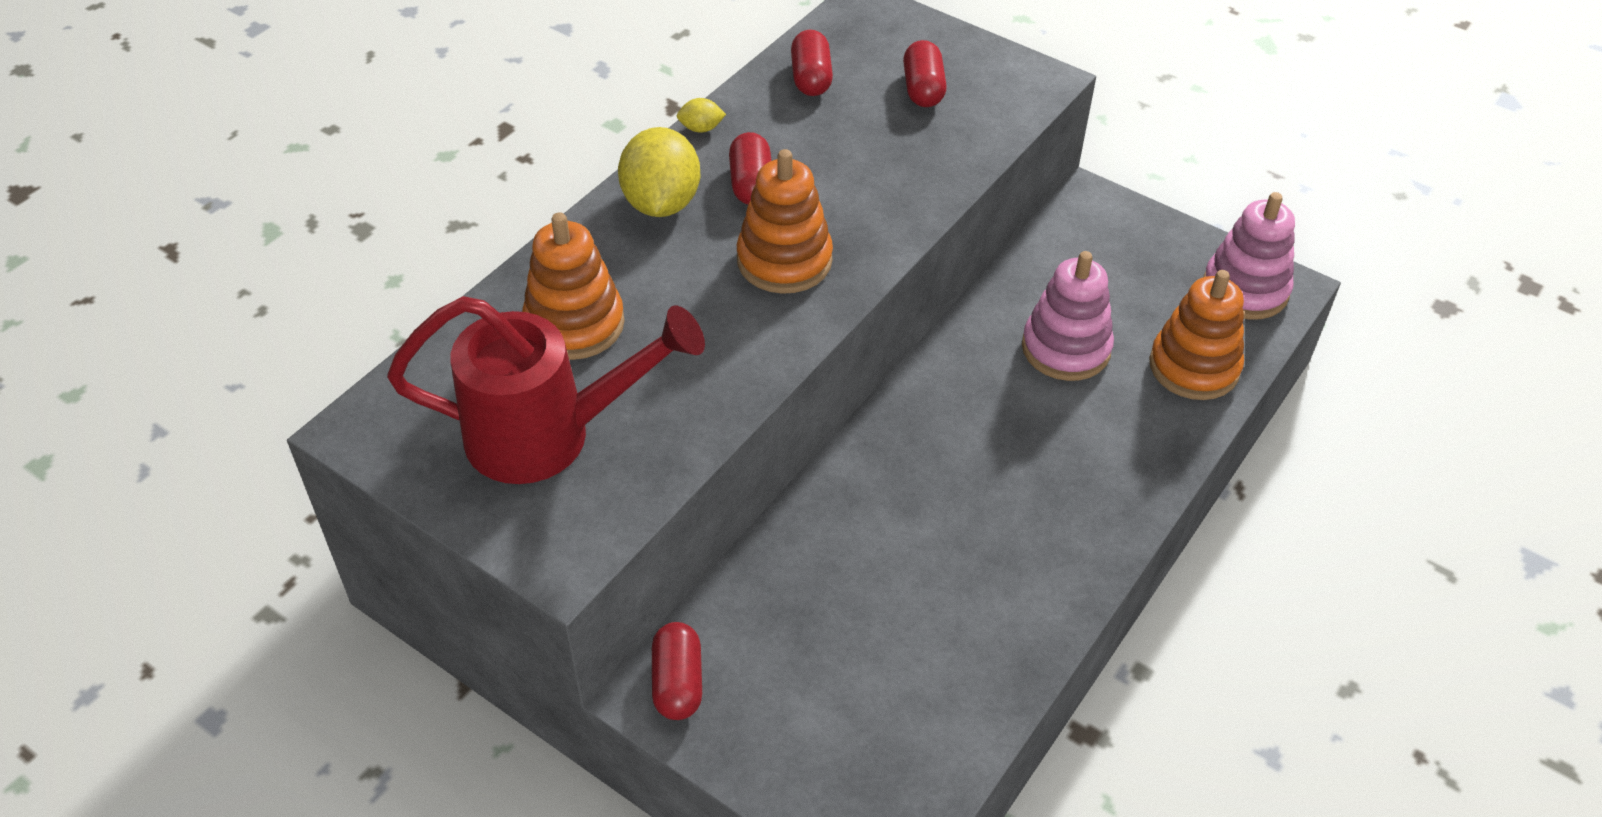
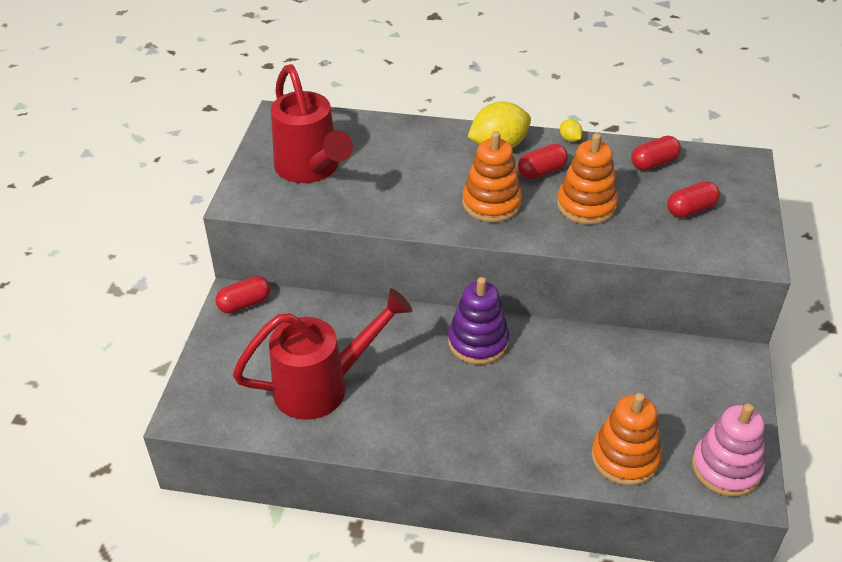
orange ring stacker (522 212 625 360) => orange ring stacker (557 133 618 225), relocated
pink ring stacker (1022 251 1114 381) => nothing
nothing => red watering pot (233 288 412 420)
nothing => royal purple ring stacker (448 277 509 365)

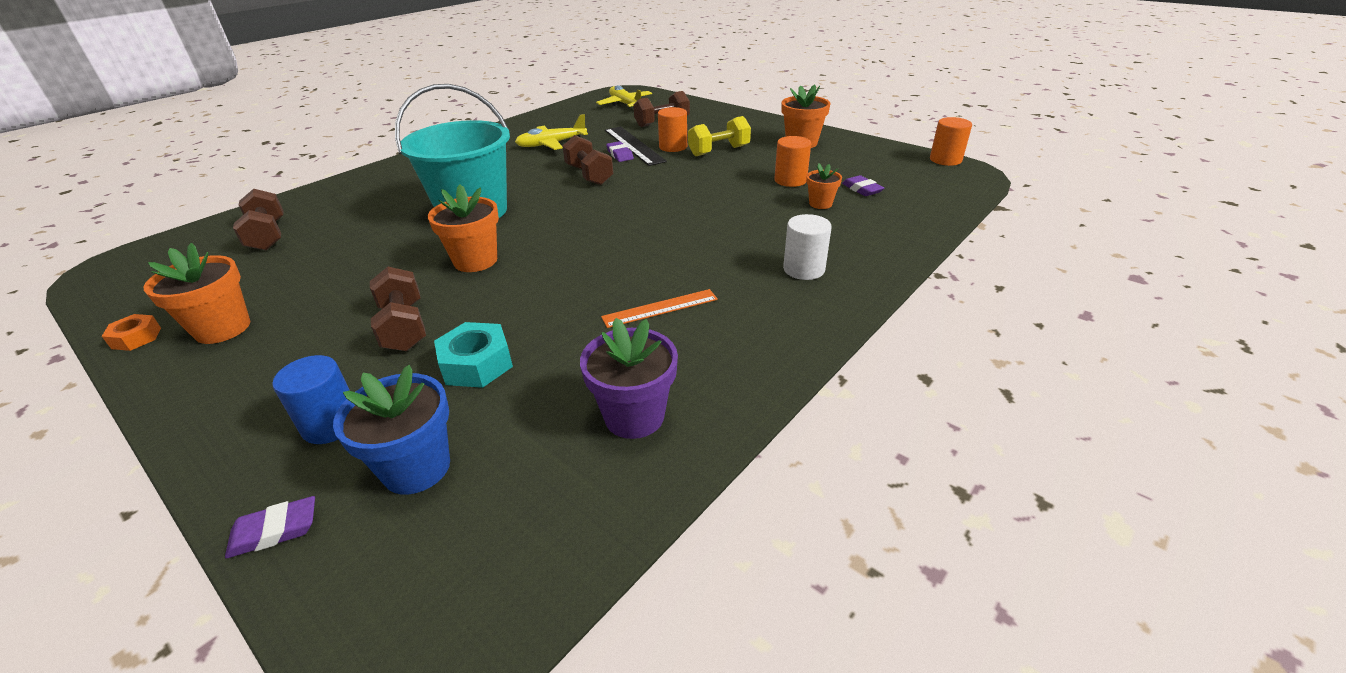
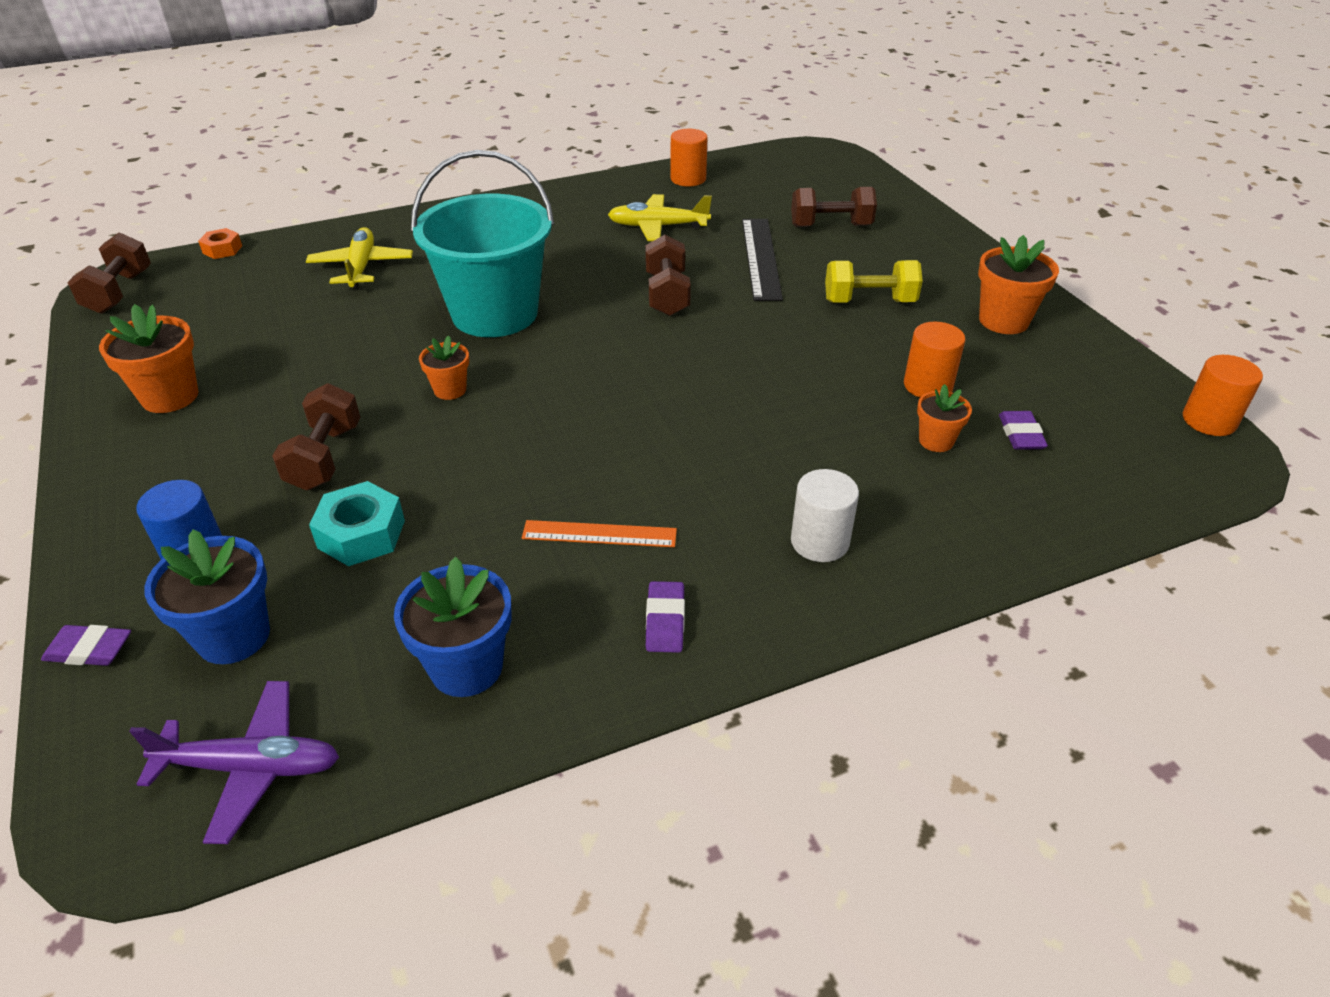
orange hex nut (102 314 161 351) => orange hex nut (198 228 242 259), relocated
dark brown dumbbell (233 189 284 250) => dark brown dumbbell (67 232 151 314), relocated
orange plant pot (428 185 499 272) => orange plant pot (419 335 469 400), x0.60
royal purple plant pot (580 318 678 439) => royal blue plant pot (394 557 512 697)
bright yellow aeroplane (596 85 652 107) => bright yellow aeroplane (306 227 413 289), relocated
royal purple eraser (606 141 634 162) => royal purple eraser (646 581 685 653), relocated
orange cylinder shape (658 107 687 152) => orange cylinder shape (670 129 707 186), relocated
nothing => royal purple aeroplane (129 681 339 844)

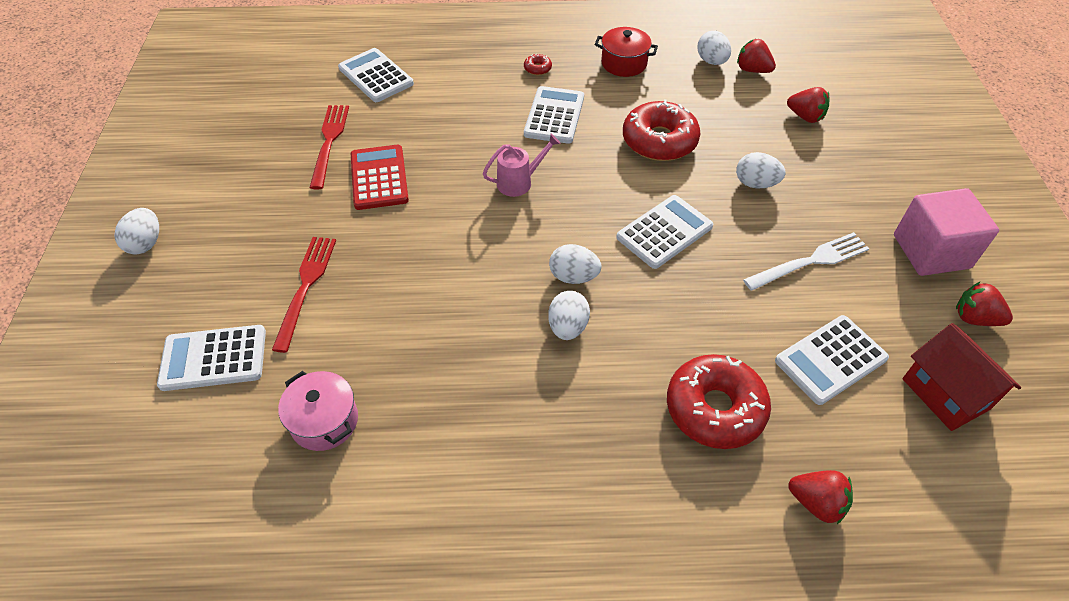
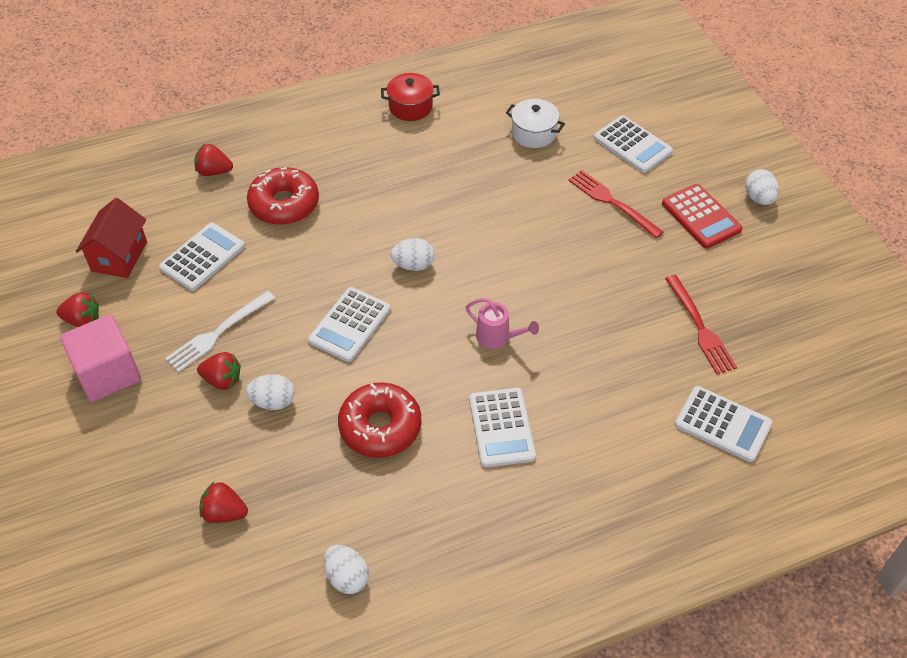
snow-white pocket calculator (157 325 266 391) => snow-white pocket calculator (594 115 673 173), 75 degrees clockwise
red dinner fork (272 237 336 353) => red dinner fork (568 170 664 238), 150 degrees clockwise
pink pot (278 371 358 451) => snow-white pot (506 99 565 148)
red pocket calculator (350 145 409 210) => red pocket calculator (662 184 742 249), relocated
pink watering pot (483 134 560 197) => pink watering pot (466 298 539 349), 105 degrees counterclockwise
red donut (524 54 552 75) => nothing
snow-white toy egg (548 291 590 340) => nothing
red pot (595 27 658 77) => red pot (381 73 440 121), relocated
red toy strawberry (737 39 776 73) => red toy strawberry (197 352 241 390), relocated
red cottage (902 323 1021 431) => red cottage (76 198 147 278), 60 degrees clockwise

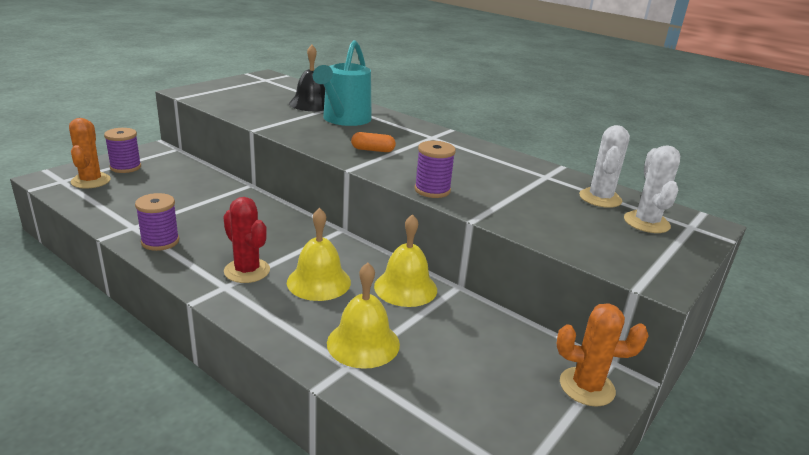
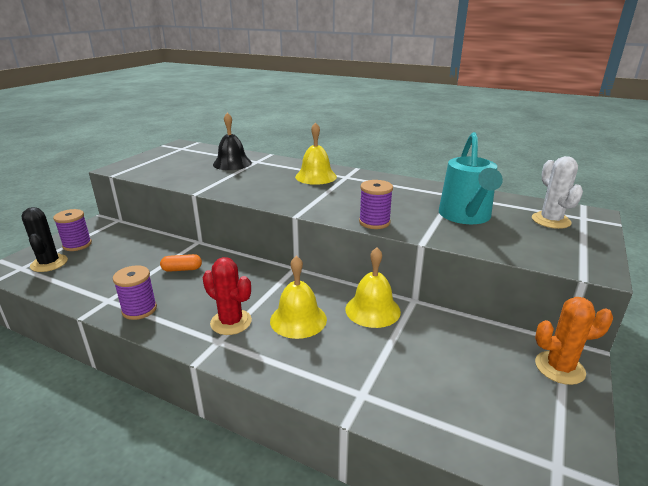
orange saguaro cactus (69 118 111 189) => jet-black saguaro cactus (21 207 68 272)
aqua watering pot (313 40 372 126) => aqua watering pot (439 132 503 224), relocated
bright yellow hand bell (327 263 400 369) => bright yellow hand bell (295 122 337 185), relocated
orange pill (351 132 396 152) => orange pill (160 254 202 272), relocated
snow-white saguaro cactus (579 125 630 208) => nothing

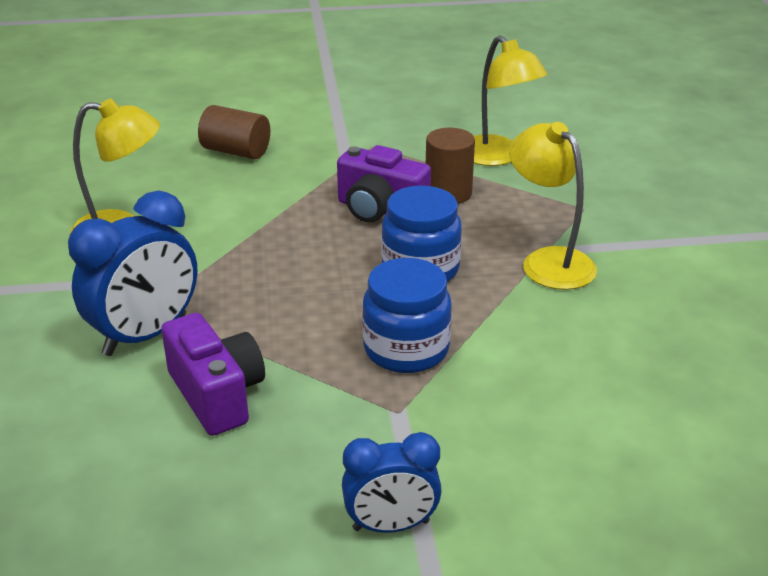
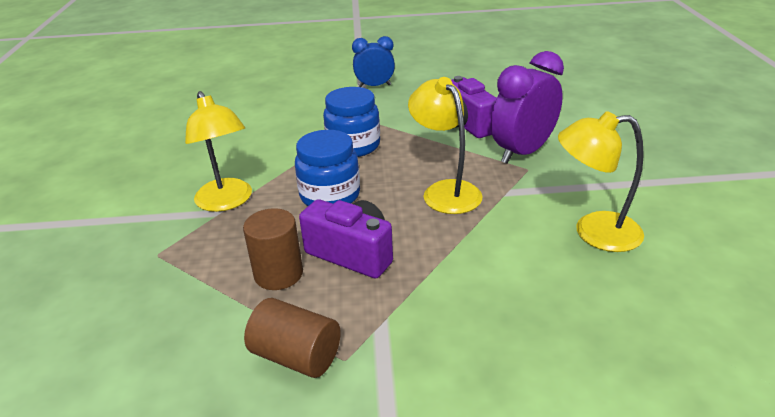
royal blue alarm clock (68 190 198 356) => royal purple alarm clock (491 51 564 164)
dark brown cylinder shape (198 105 270 159) => dark brown cylinder shape (244 298 341 378), relocated
bright yellow reading lamp (474 35 548 166) => bright yellow reading lamp (408 77 482 214), relocated

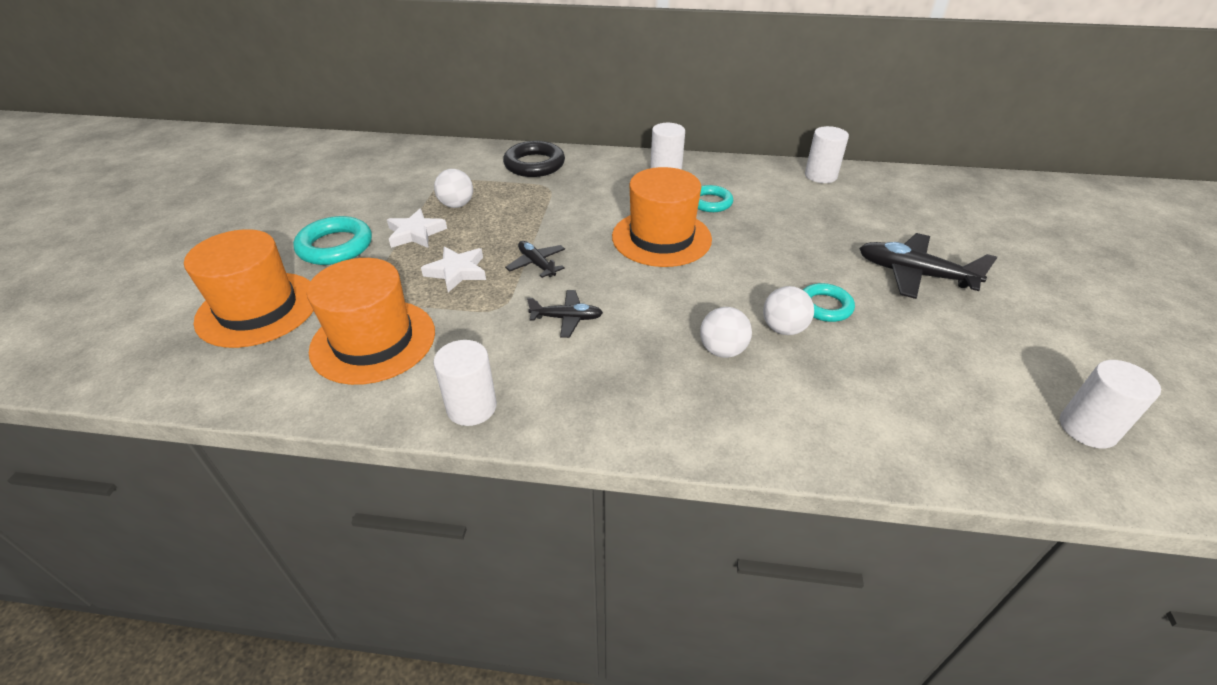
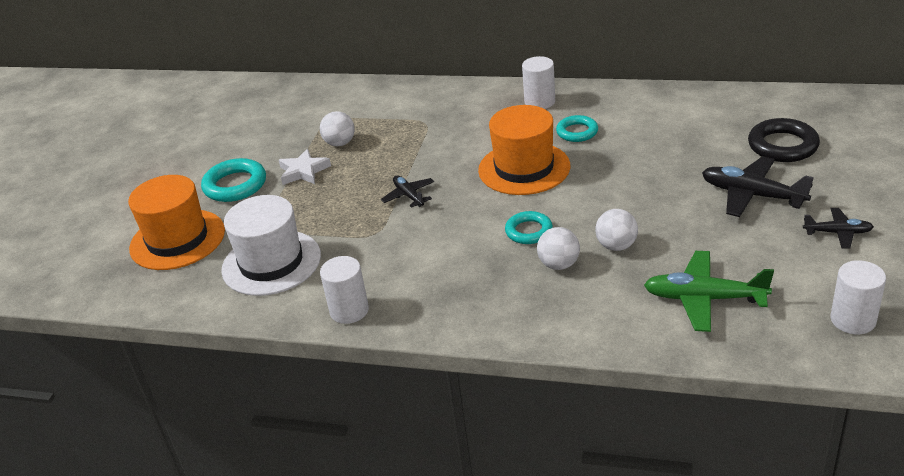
orange hat (307 258 435 385) => snow-white hat (221 195 321 296)
snow-white star shape (421 246 486 292) => nothing
jet-black hoop (503 141 565 177) => jet-black hoop (748 118 820 162), relocated
jet-black aeroplane (527 290 603 338) => jet-black aeroplane (803 208 874 249), relocated
aqua hoop (803 283 855 322) => aqua hoop (505 211 553 244), relocated
snow-white cylinder shape (805 126 849 183) => nothing
nothing => green aeroplane (644 251 774 332)

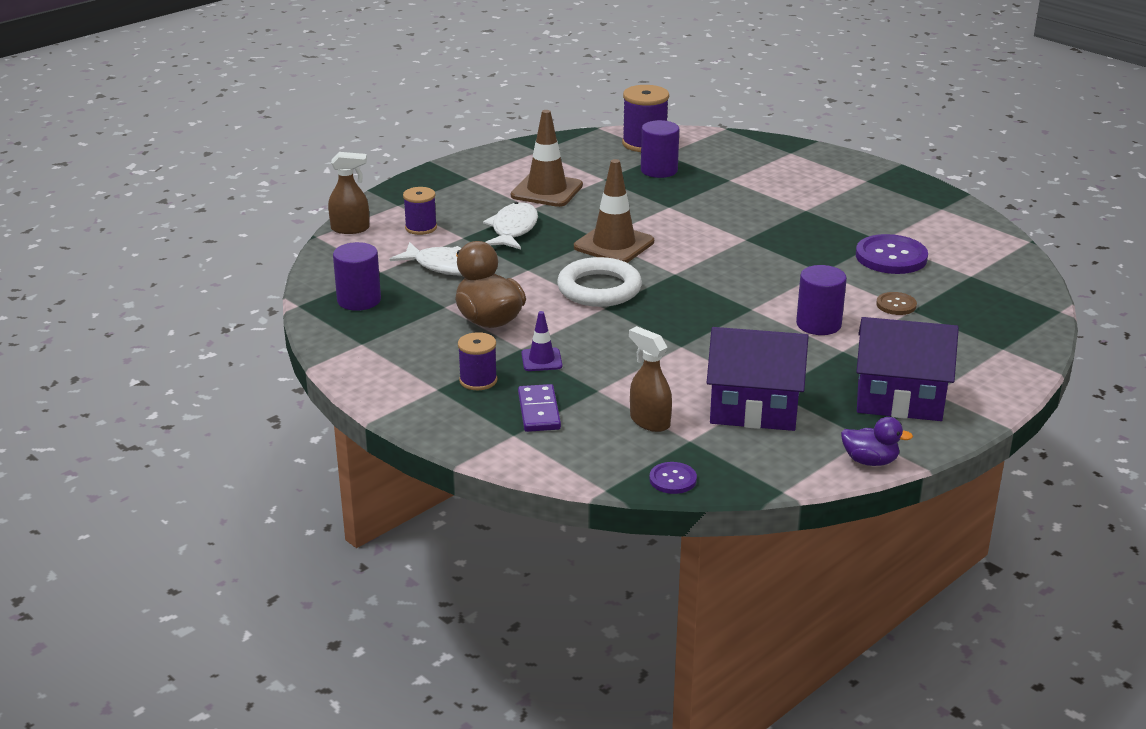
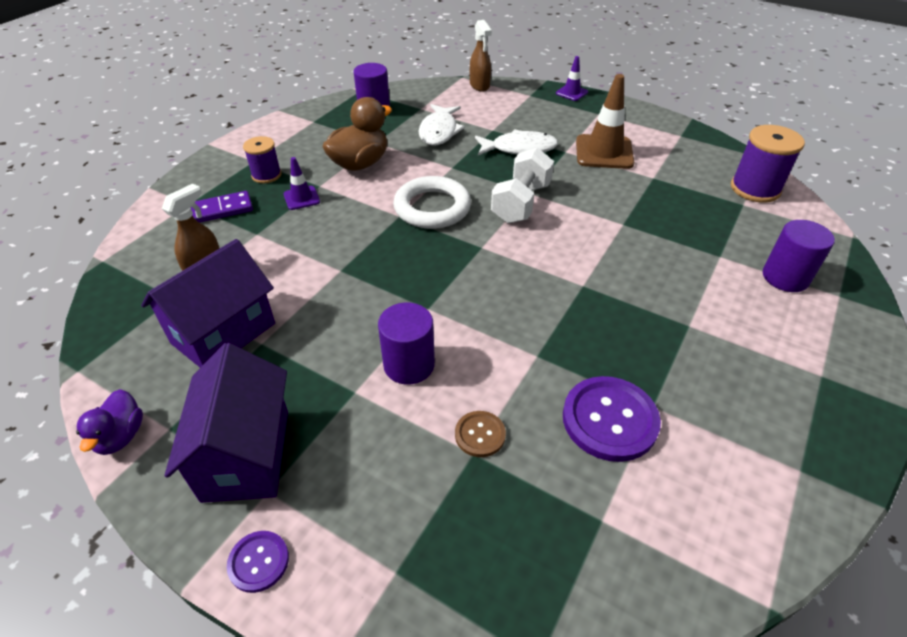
royal purple bobbin (403 187 437 235) => nothing
dark brown traffic cone (574 159 654 263) => snow-white dumbbell (491 147 554 223)
royal purple cylinder shape (641 120 679 178) => royal purple cylinder shape (763 220 835 292), relocated
royal purple button (649 462 697 494) => royal purple button (227 531 289 593), relocated
royal purple cottage (707 327 808 431) => royal purple cottage (141 239 275 368), 45 degrees clockwise
nothing => royal purple traffic cone (556 56 588 101)

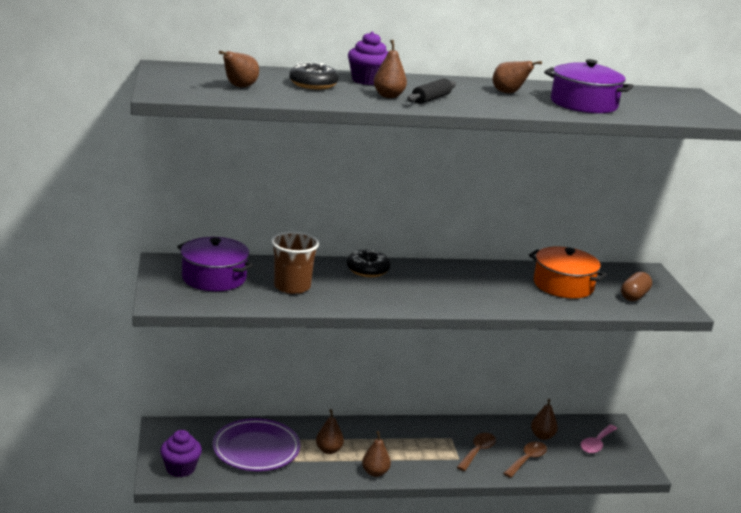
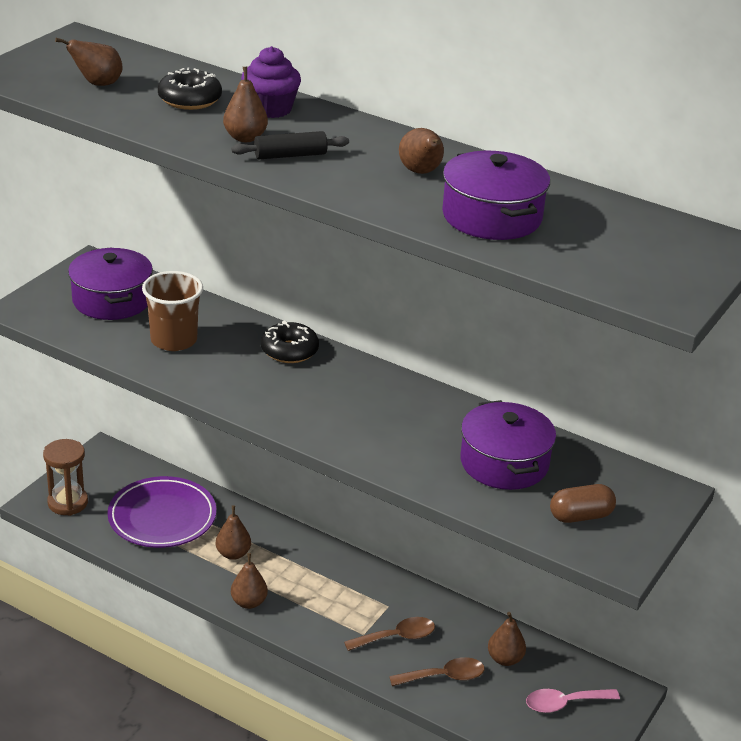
royal purple muffin (160 430 202 477) => dark brown sandglass (43 439 88 516)
orange pot (529 246 607 299) => royal purple pot (461 400 556 490)

